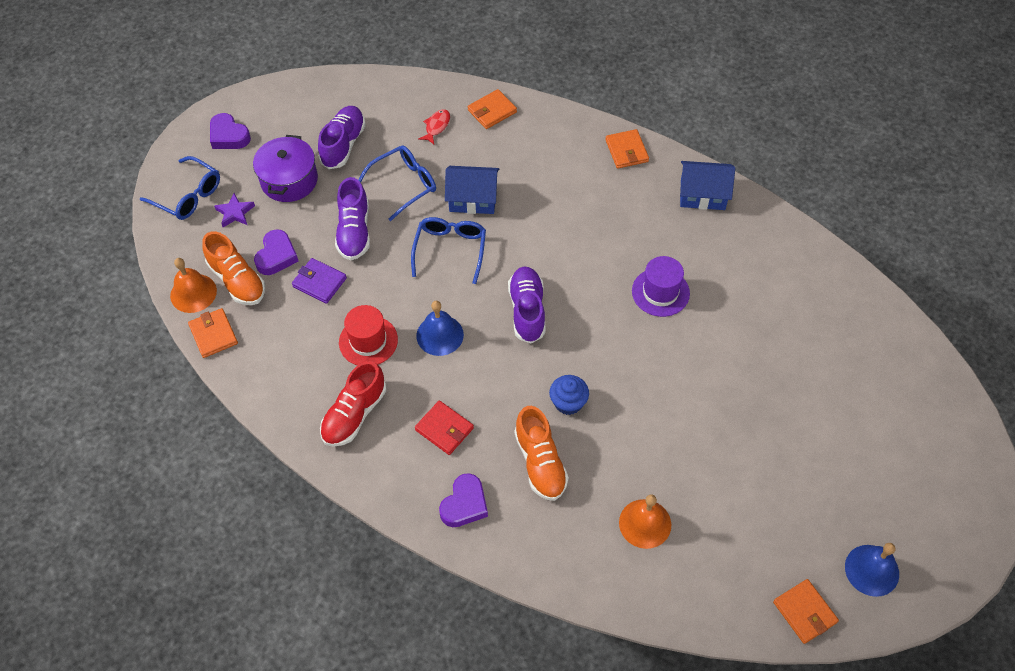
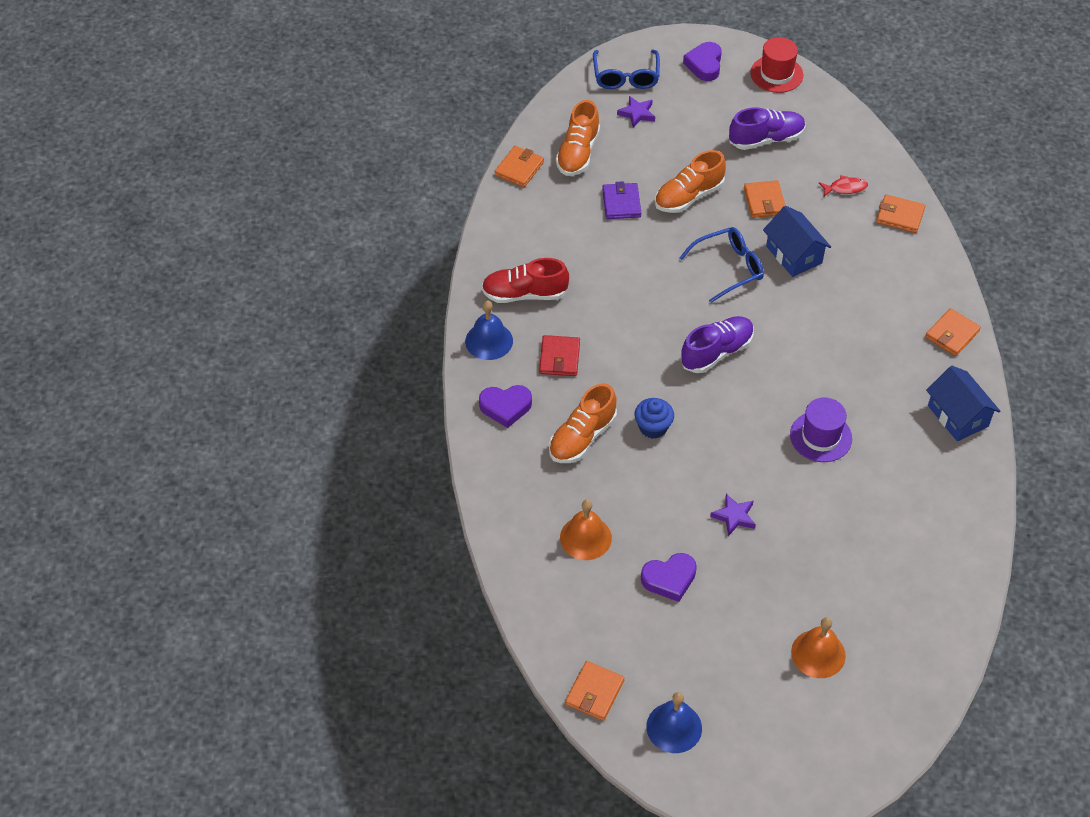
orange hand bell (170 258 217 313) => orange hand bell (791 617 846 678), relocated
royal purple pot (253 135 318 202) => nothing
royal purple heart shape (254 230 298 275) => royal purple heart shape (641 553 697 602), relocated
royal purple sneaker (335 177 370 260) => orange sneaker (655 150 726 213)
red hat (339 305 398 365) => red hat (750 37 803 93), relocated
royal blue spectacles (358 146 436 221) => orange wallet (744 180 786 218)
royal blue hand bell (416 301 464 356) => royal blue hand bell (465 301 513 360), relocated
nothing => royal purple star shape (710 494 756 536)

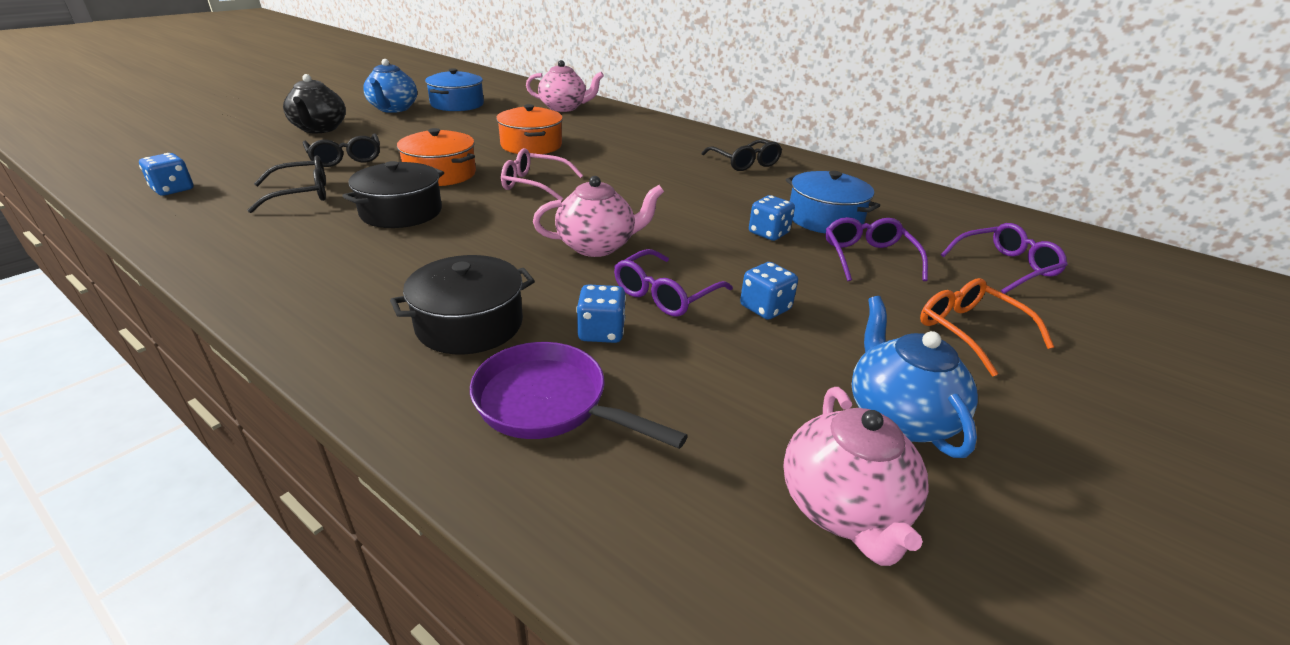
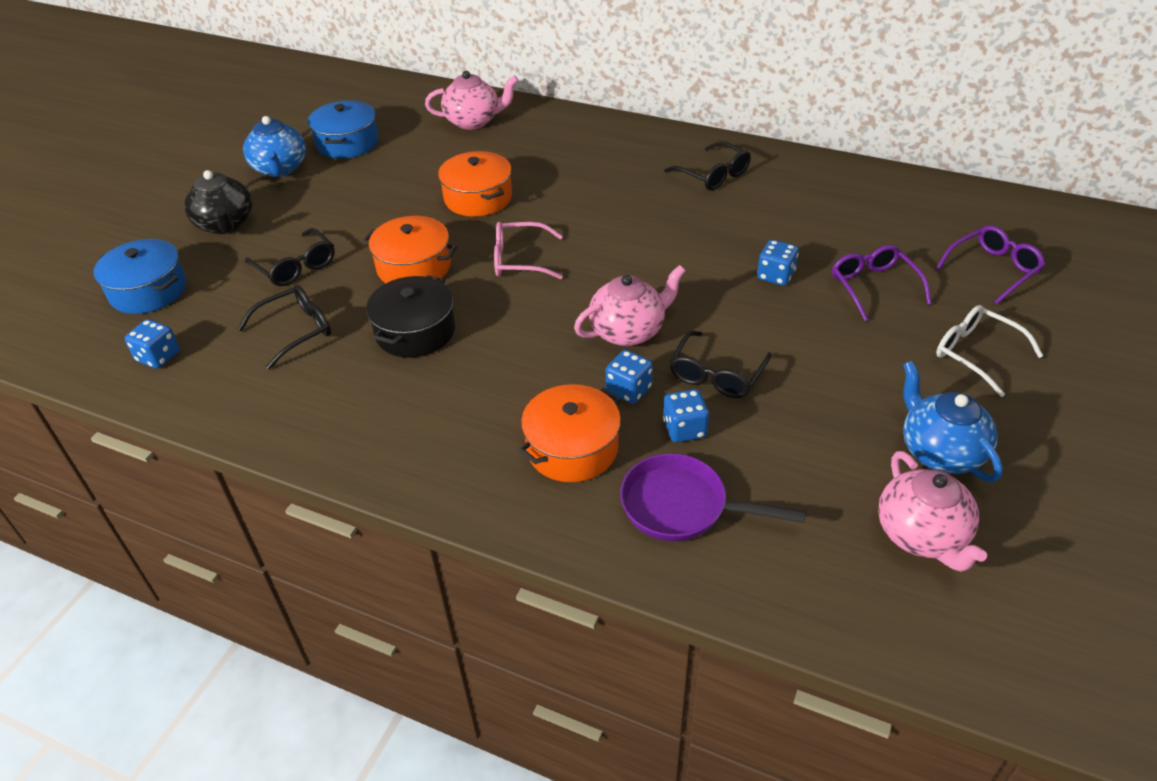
jet-black pot (390 255 535 354) => orange pot (518 384 621 482)
royal purple spectacles (614 249 733 317) => jet-black spectacles (670 331 772 398)
royal blue die (740 262 798 320) => royal blue die (606 350 653 404), relocated
royal blue pot (786 171 880 234) => royal blue pot (94 239 186 314), relocated
orange spectacles (920 278 1054 376) => snow-white spectacles (936 305 1043 397)

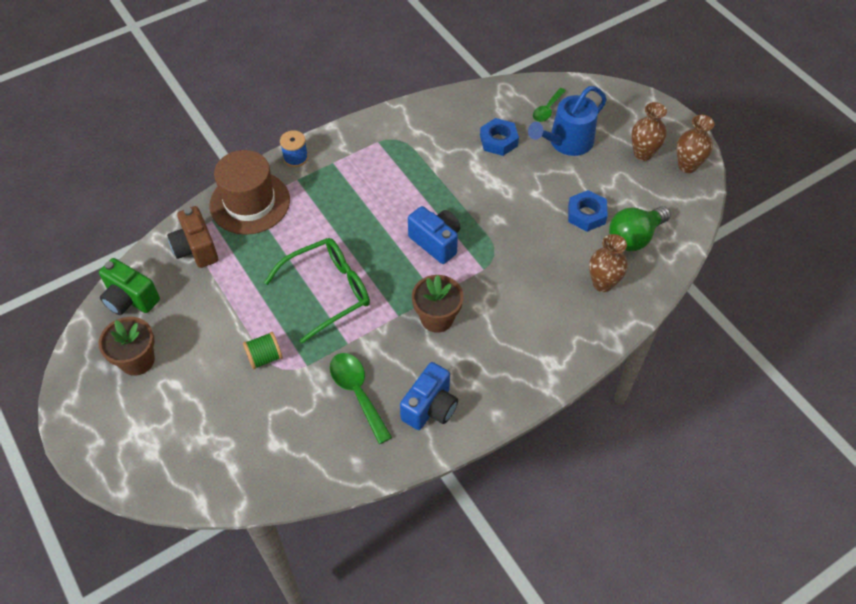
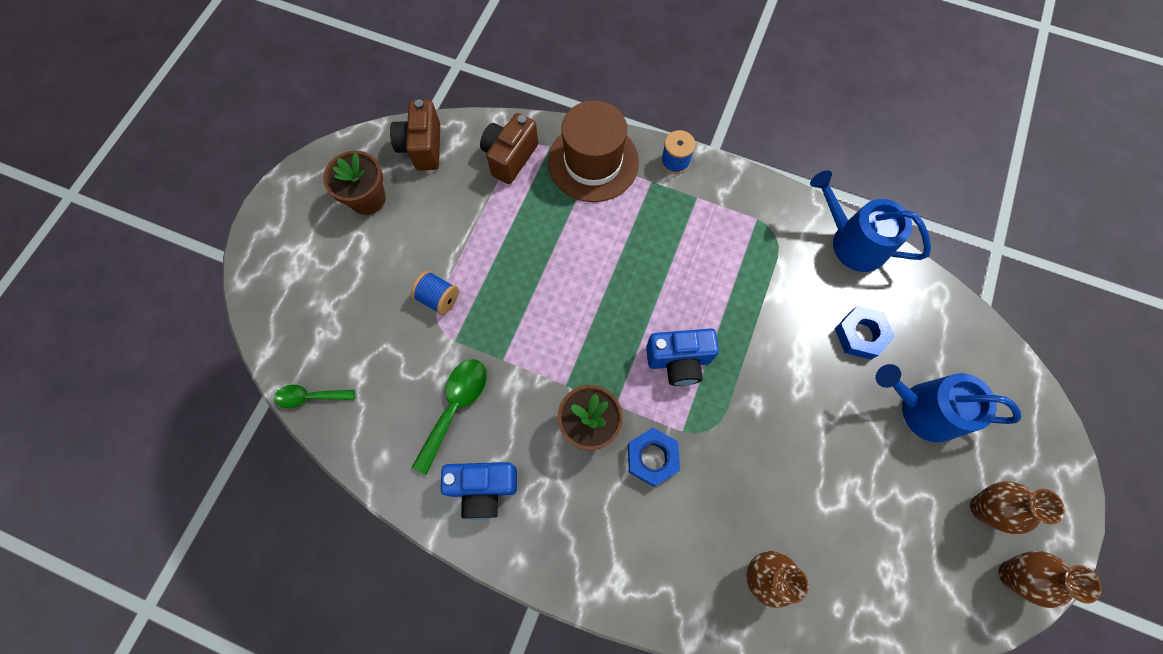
green photo camera (99 258 160 315) => dark brown photo camera (390 99 440 171)
green bobbin (243 332 283 370) => royal blue bobbin (411 271 459 315)
green spectacles (264 238 370 344) => nothing
royal blue photo camera (408 206 460 264) => royal blue photo camera (646 328 719 386), 75 degrees clockwise
green spoon (533 88 566 122) => green spoon (274 385 355 408), relocated
royal blue hex nut (568 190 608 232) => royal blue hex nut (628 428 680 487), relocated
green light bulb (609 206 671 251) => nothing
nothing => royal blue watering pot (810 170 931 272)

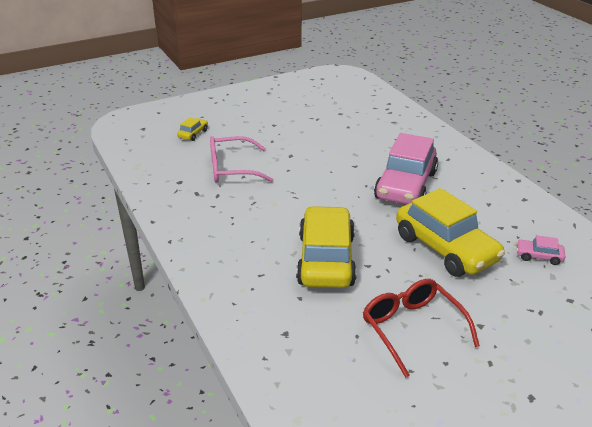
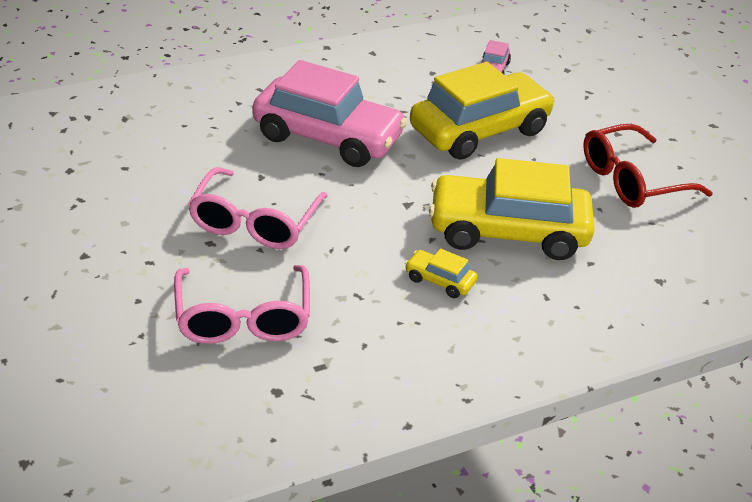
bright yellow toy car (177 117 208 141) => bright yellow toy car (405 249 477 298), relocated
nothing => pink spectacles (188 167 328 249)

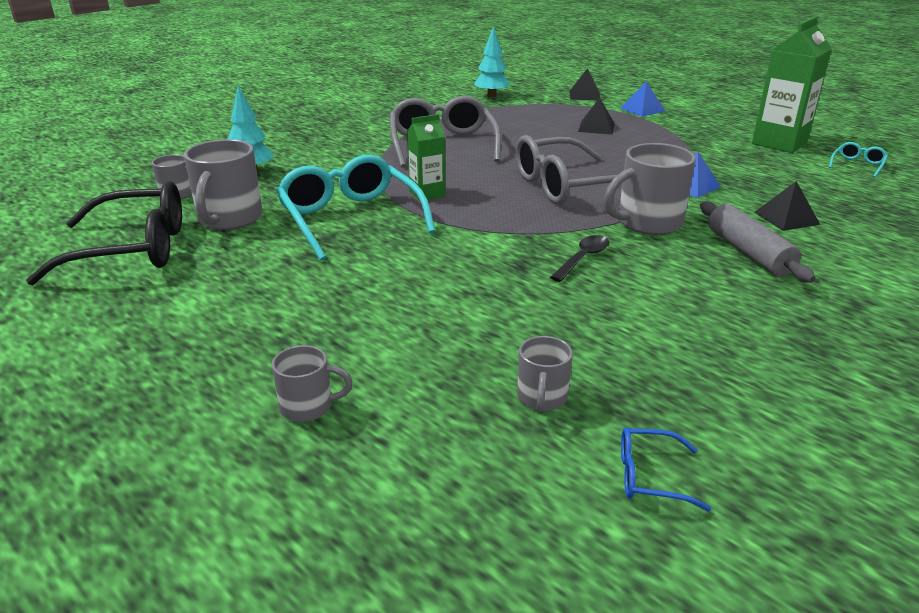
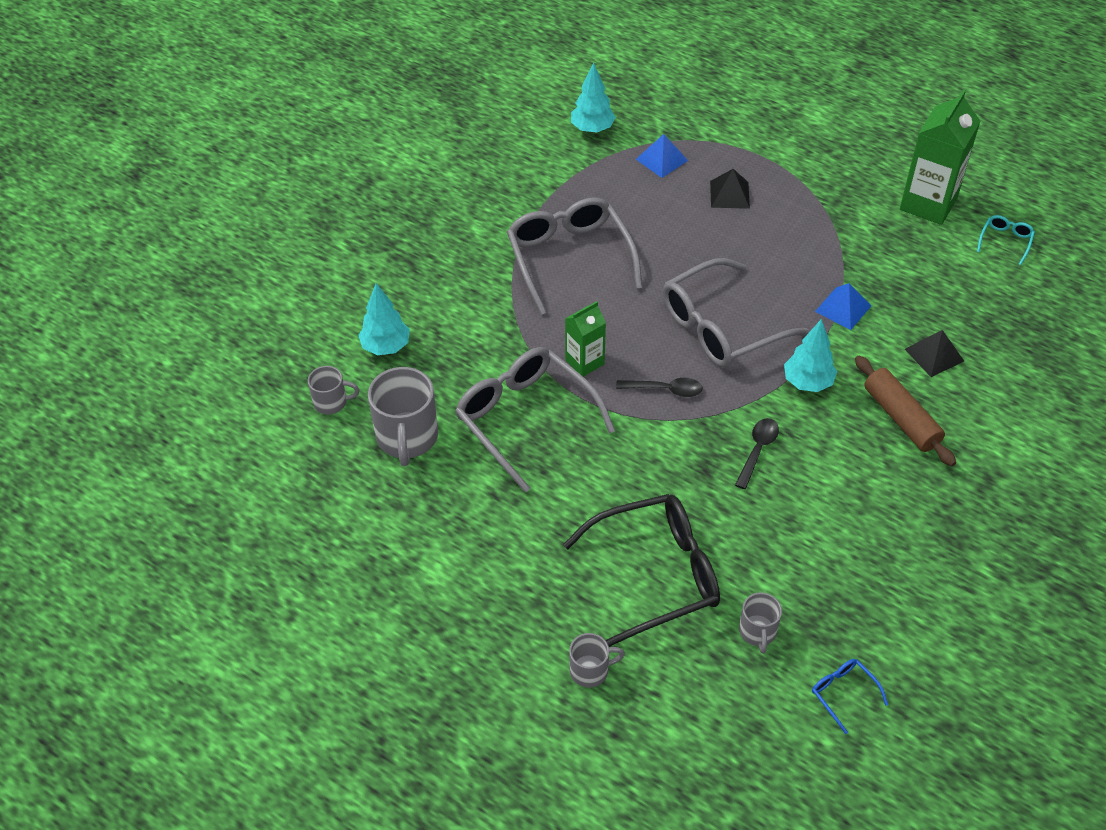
jet-black spectacles (26 181 182 285) => jet-black spectacles (563 494 720 647), relocated
aqua spectacles (276 155 436 261) => gray spectacles (455 347 615 492)
jet-black solid pyramid (569 68 601 100) => nothing
gray coffee mug (604 143 696 235) => aqua toy tree (784 319 837 392)
royal blue solid pyramid (620 81 665 117) => royal blue solid pyramid (636 134 688 178), relocated
royal blue spectacles (621 427 711 511) => royal blue spectacles (812 659 888 734), 60 degrees clockwise
gray rolling pin (700 201 816 283) => dark brown rolling pin (855 356 956 466)
nothing => jet-black spoon (616 378 703 397)

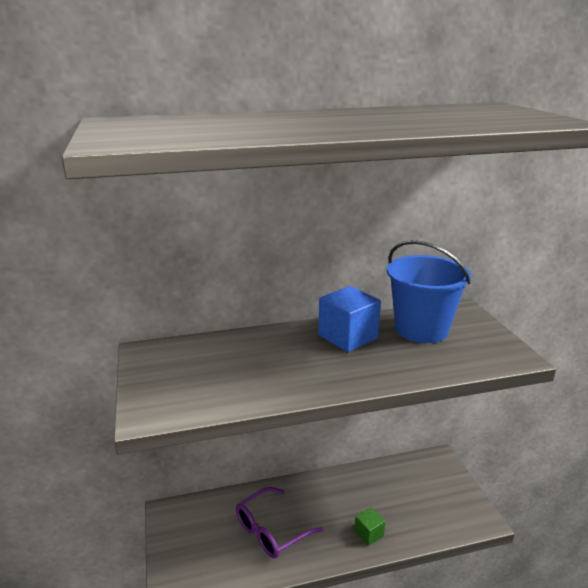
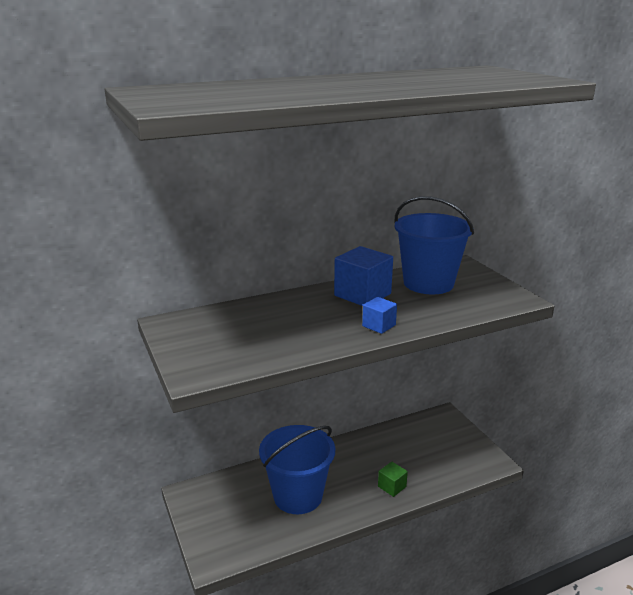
royal purple spectacles (236 487 324 558) => royal blue pail (259 425 335 514)
nothing => royal blue solid cube (362 297 397 334)

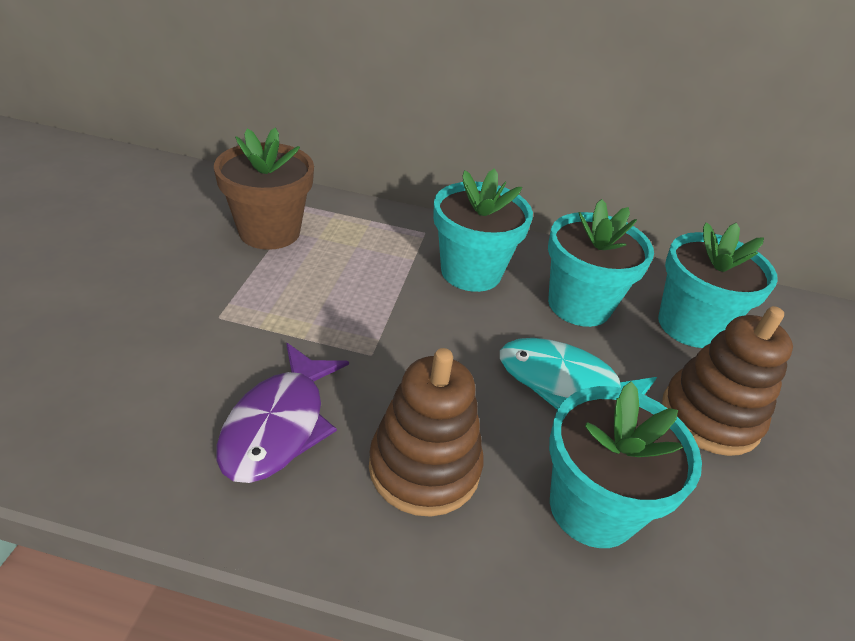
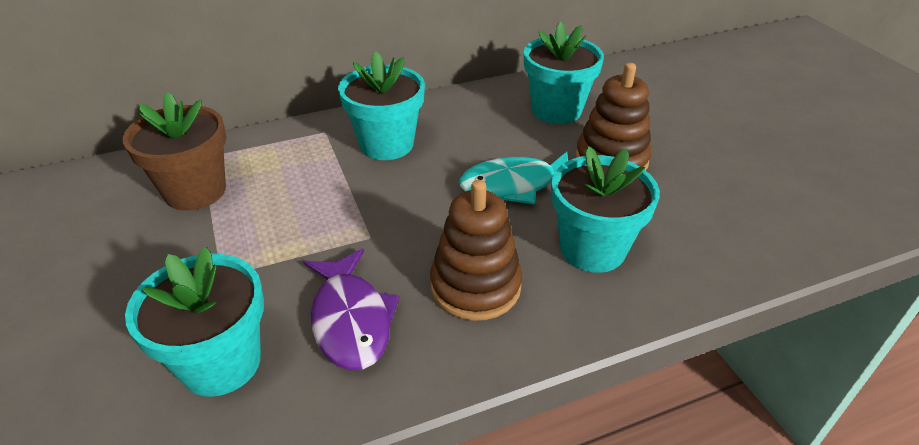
aqua plant pot (548 199 654 327) => aqua plant pot (125 247 264 397), relocated

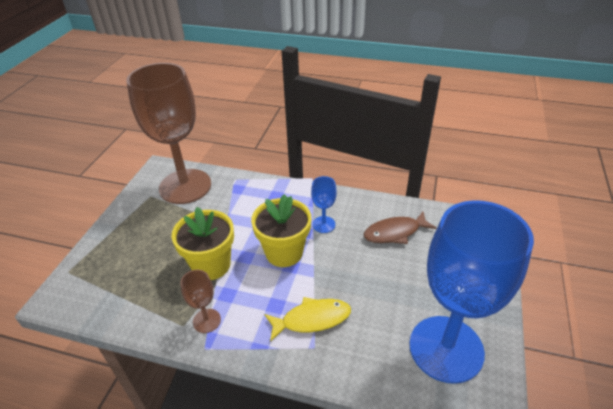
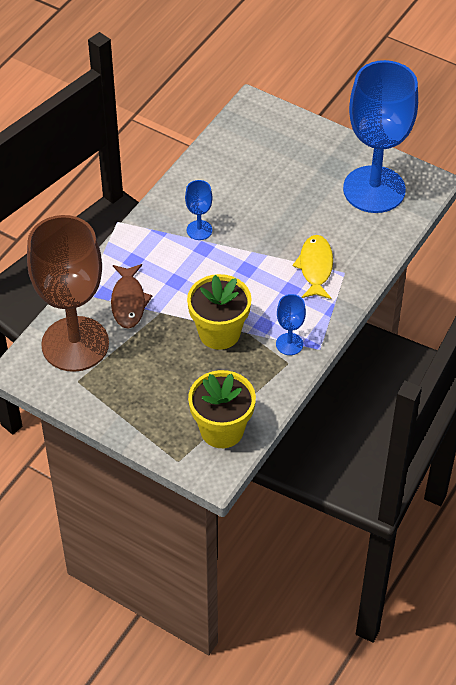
dark brown goblet (180 270 221 333) => royal blue goblet (276 294 306 355)
bright yellow plant pot (251 194 311 267) => bright yellow plant pot (188 370 256 448), relocated
dark brown fish figure (364 212 436 244) => dark brown fish figure (111 264 152 329), relocated

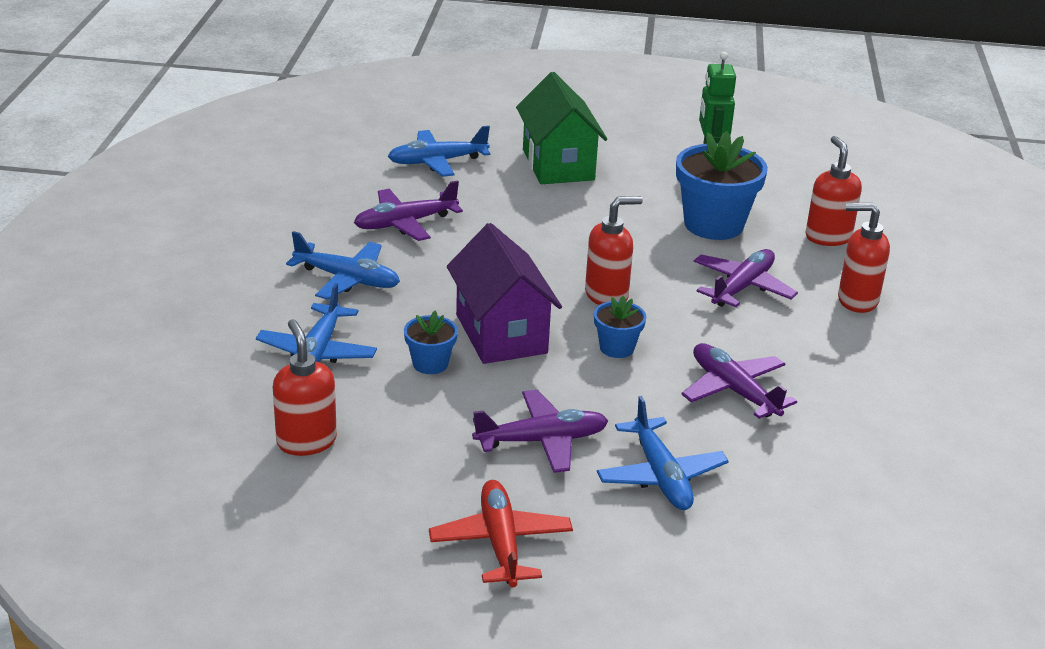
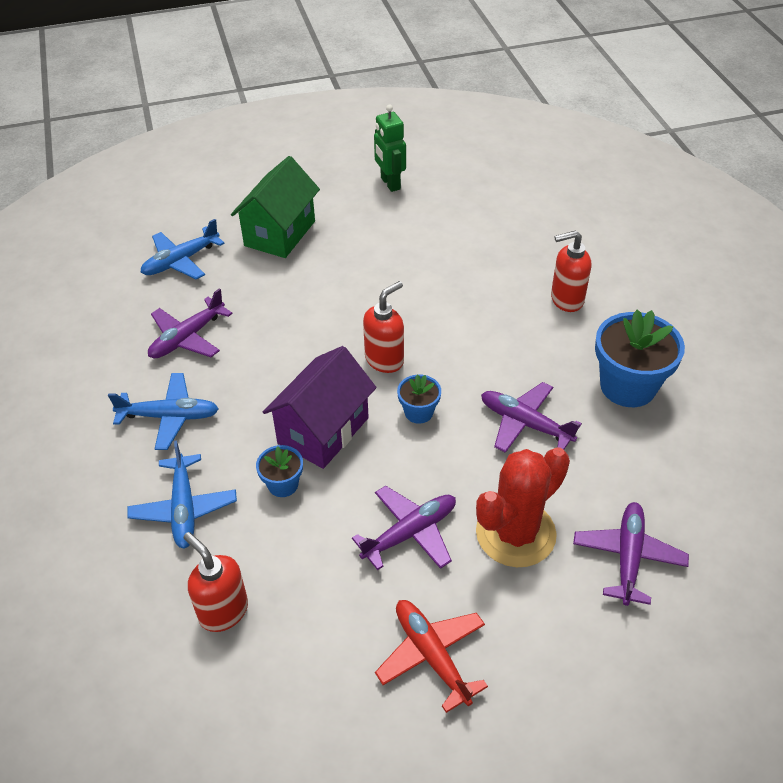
royal purple cottage (447 223 562 364) => royal purple cottage (263 346 376 469), 75 degrees clockwise
green cottage (516 72 607 184) => green cottage (231 156 320 258), 60 degrees clockwise
royal blue aeroplane (597 396 729 510) => red saguaro cactus (476 447 570 567)
royal blue plant pot (676 131 768 240) => royal blue plant pot (595 310 685 407), relocated
royal purple aeroplane (693 249 798 307) => royal purple aeroplane (573 502 689 606), relocated
red soap dispenser (806 136 862 246) => nothing

